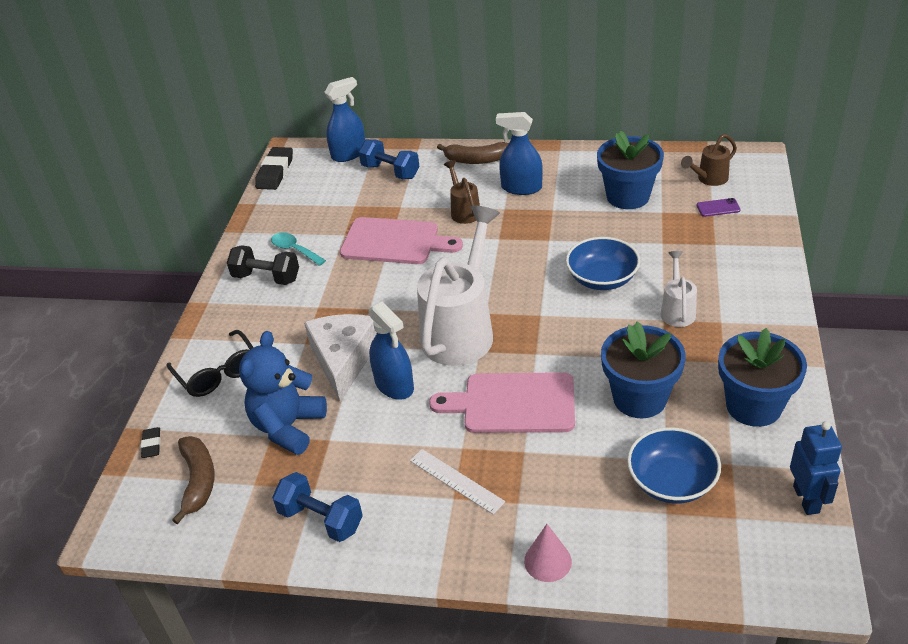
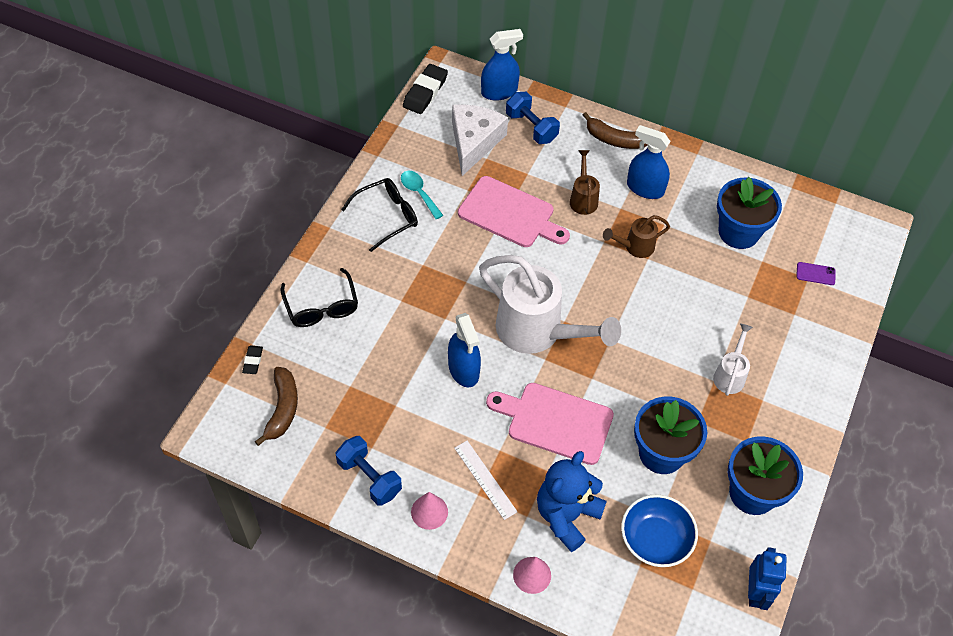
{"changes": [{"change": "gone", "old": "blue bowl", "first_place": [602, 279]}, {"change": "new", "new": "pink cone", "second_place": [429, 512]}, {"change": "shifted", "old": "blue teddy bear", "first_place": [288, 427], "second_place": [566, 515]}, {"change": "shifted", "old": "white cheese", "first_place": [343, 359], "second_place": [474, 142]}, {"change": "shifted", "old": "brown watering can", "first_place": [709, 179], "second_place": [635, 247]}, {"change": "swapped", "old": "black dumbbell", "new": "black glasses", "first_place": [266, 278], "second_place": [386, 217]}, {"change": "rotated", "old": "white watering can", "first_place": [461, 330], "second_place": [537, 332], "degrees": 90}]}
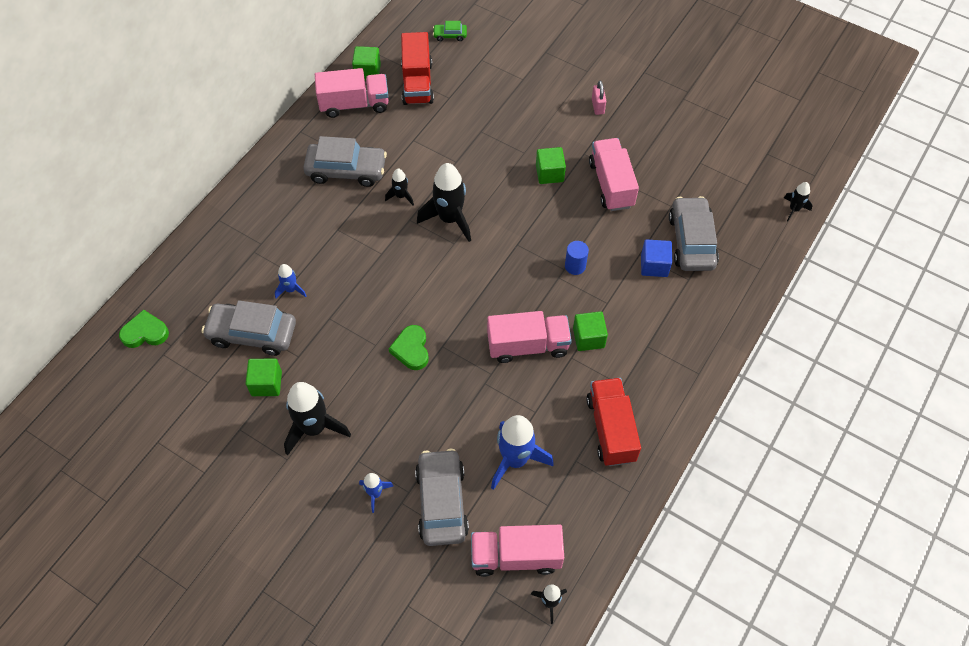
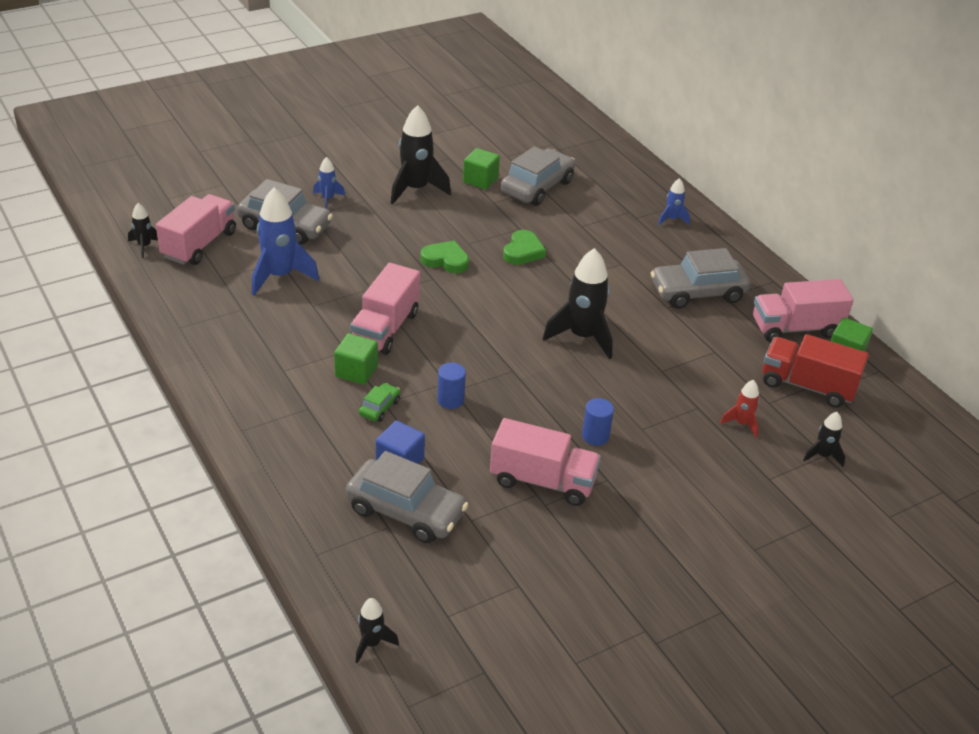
{"changes": [{"change": "gone", "old": "red truck", "first_place": [611, 429]}, {"change": "gone", "old": "pink padlock", "first_place": [597, 106]}, {"change": "new", "new": "red rocket", "second_place": [741, 424]}, {"change": "shifted", "old": "green heart", "first_place": [145, 332], "second_place": [523, 251]}, {"change": "shifted", "old": "blue rocket", "first_place": [291, 289], "second_place": [672, 219]}, {"change": "shifted", "old": "black rocket", "first_place": [401, 196], "second_place": [822, 456]}, {"change": "shifted", "old": "green car", "first_place": [450, 35], "second_place": [379, 408]}, {"change": "swapped", "old": "green cube", "new": "blue cylinder", "first_place": [549, 173], "second_place": [595, 436]}, {"change": "rotated", "old": "grey car", "first_place": [346, 170], "second_place": [697, 293], "degrees": 45}, {"change": "rotated", "old": "pink truck", "first_place": [354, 104], "second_place": [795, 328], "degrees": 60}]}
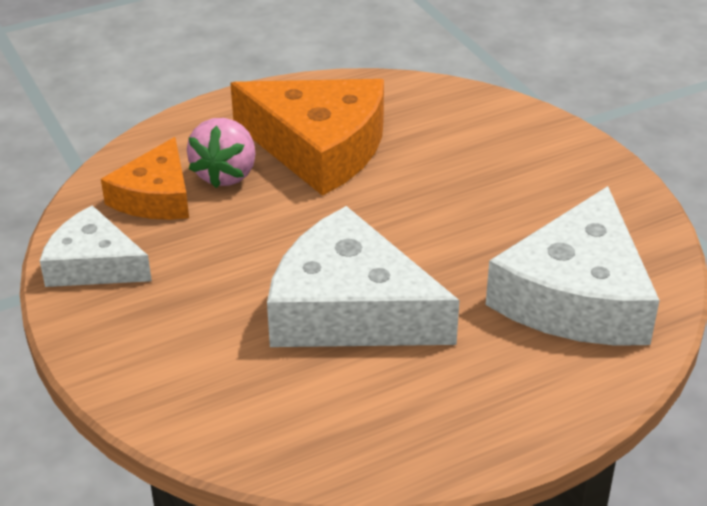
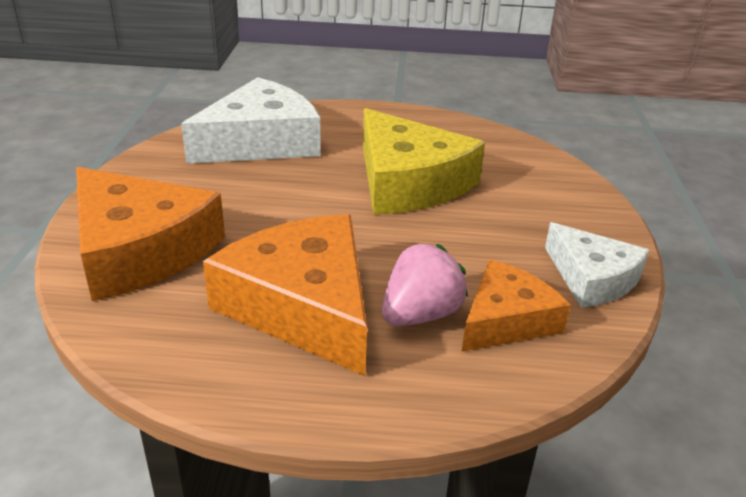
{"changes": [{"change": "new", "new": "orange cheese", "second_place": [139, 250]}, {"change": "repainted", "old": "white cheese", "new": "yellow cheese", "first_place": [349, 309], "second_place": [408, 182]}]}
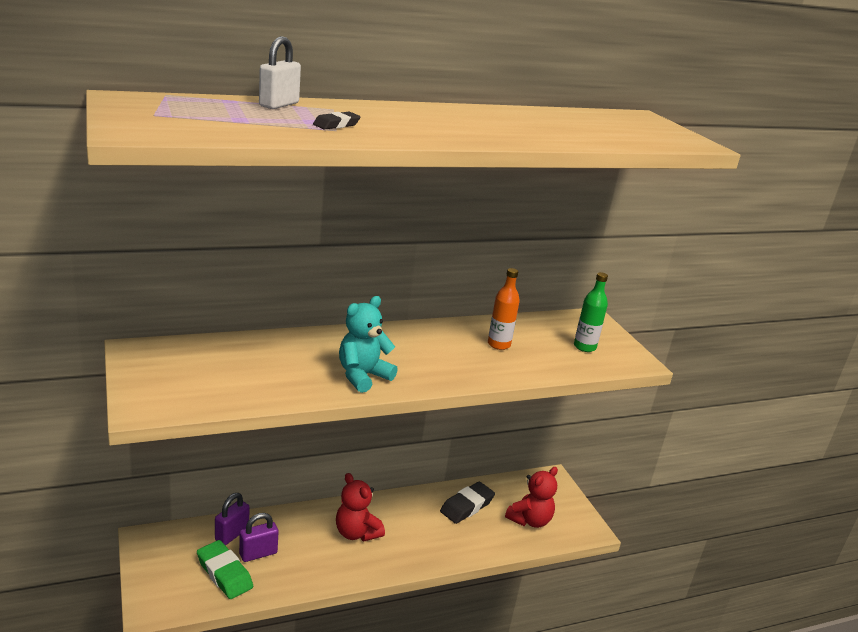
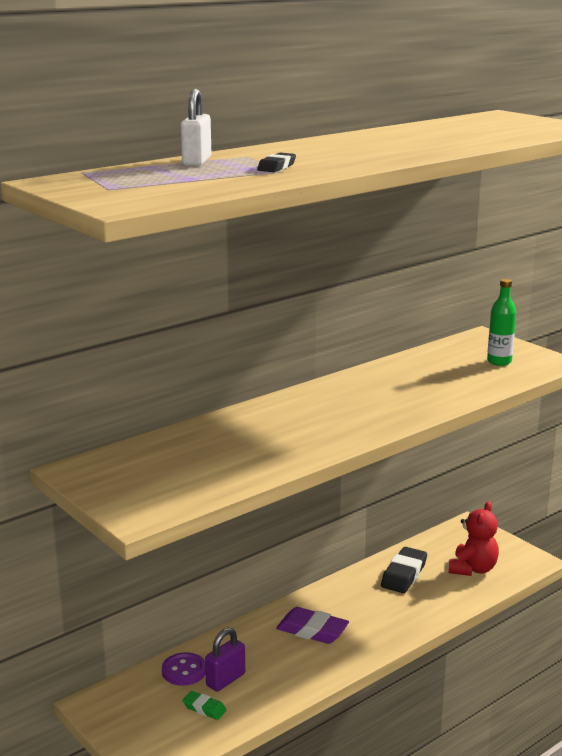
{"changes": [{"change": "gone", "old": "turquoise teddy bear", "first_place": [363, 376]}, {"change": "gone", "old": "orange bottle", "first_place": [498, 344]}, {"change": "swapped", "old": "purple padlock", "new": "purple button", "first_place": [232, 534], "second_place": [184, 671]}, {"change": "swapped", "old": "red teddy bear", "new": "purple eraser", "first_place": [356, 533], "second_place": [312, 631]}, {"change": "scaled", "old": "green eraser", "first_place": [224, 573], "second_place": [204, 708], "factor": 0.55}]}
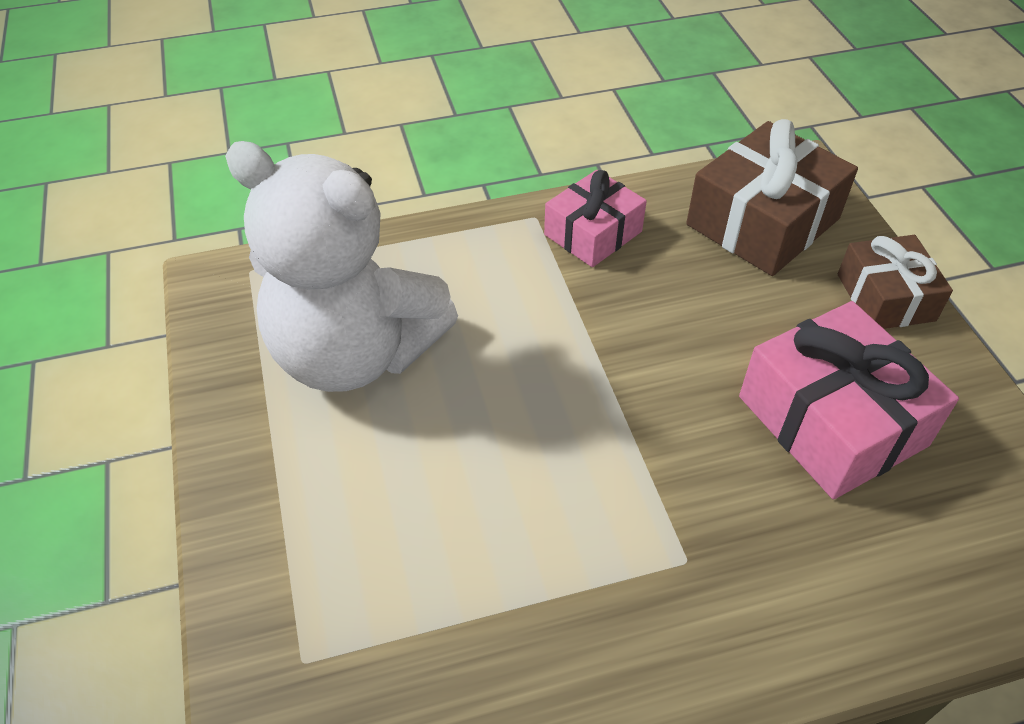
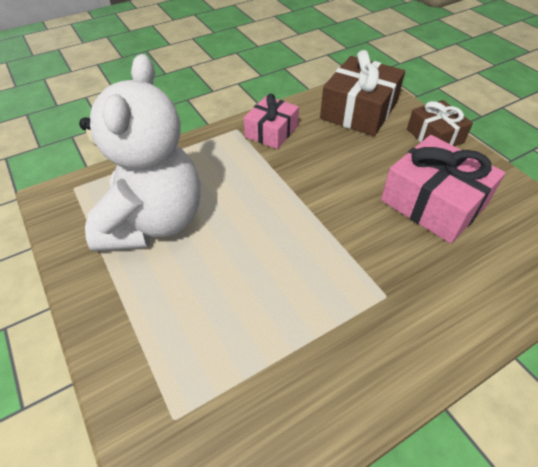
{"changes": [{"change": "rotated", "old": "white teddy bear", "first_place": [355, 353], "second_place": [153, 222], "degrees": -90}]}
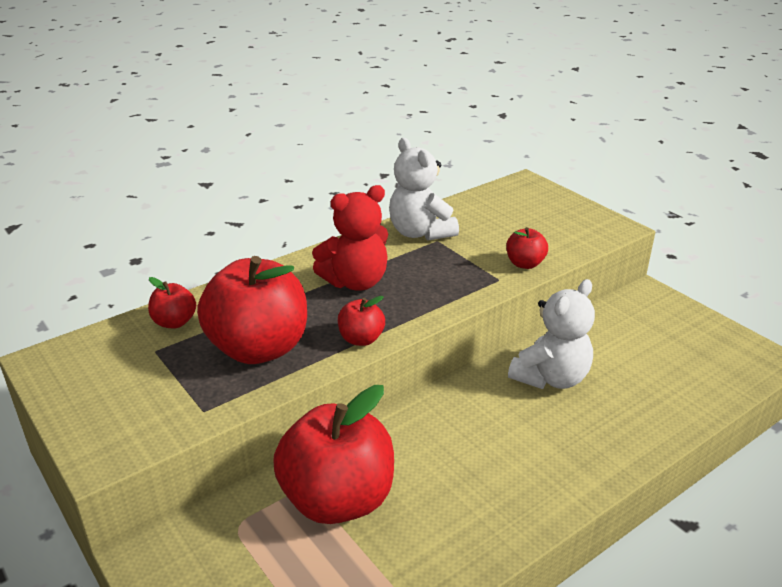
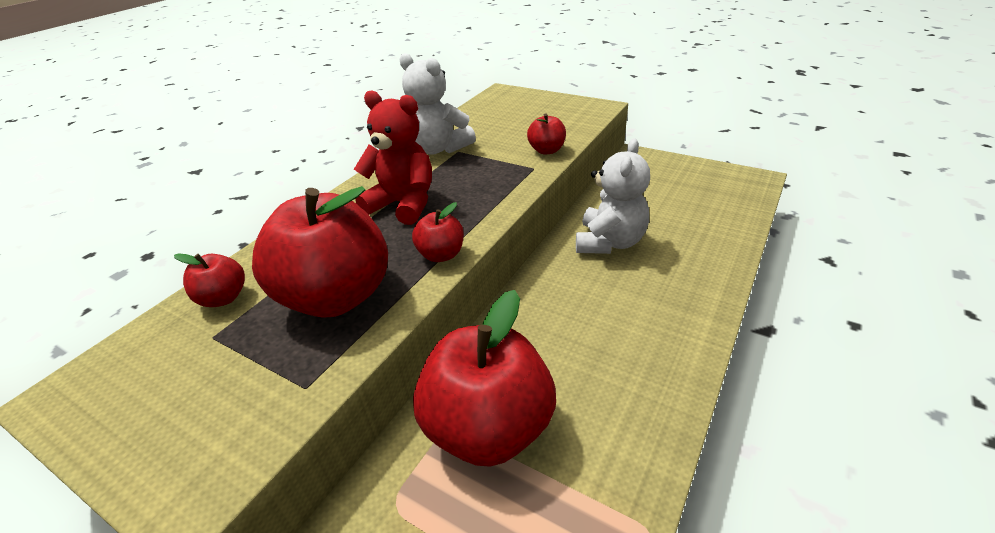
{"changes": [{"change": "rotated", "old": "red teddy bear", "first_place": [355, 282], "second_place": [403, 204], "degrees": -105}]}
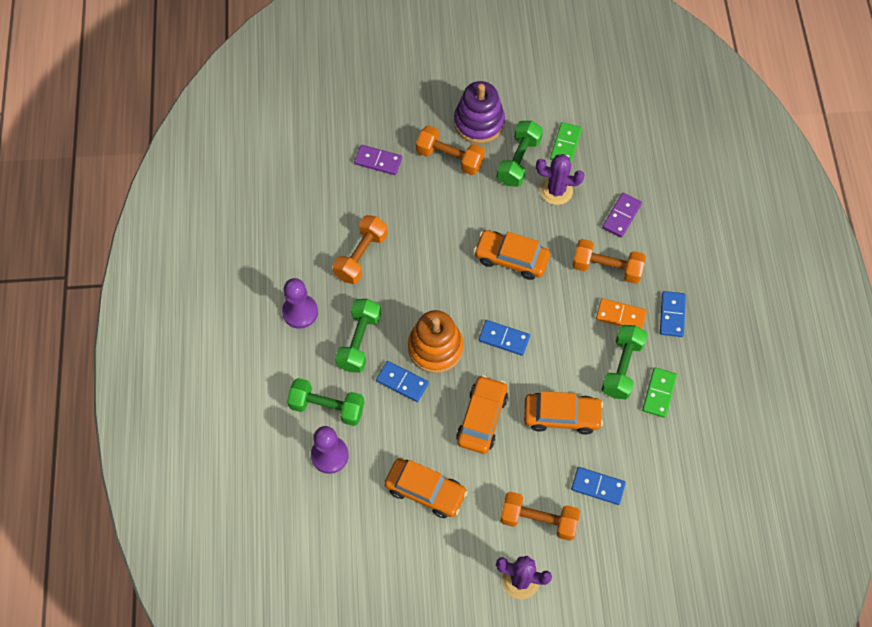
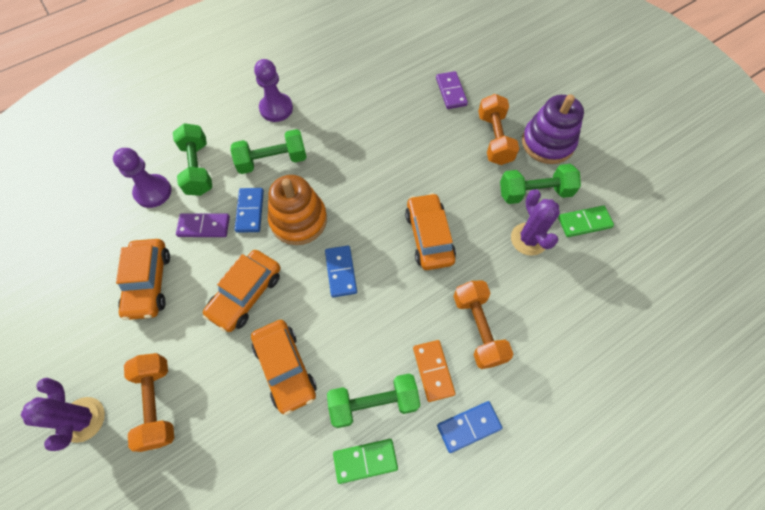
{"changes": [{"change": "gone", "old": "orange dumbbell", "first_place": [361, 256]}, {"change": "gone", "old": "blue domino", "first_place": [597, 486]}, {"change": "shifted", "old": "purple domino", "first_place": [621, 216], "second_place": [204, 226]}, {"change": "rotated", "old": "orange car", "first_place": [482, 418], "second_place": [246, 294], "degrees": 135}]}
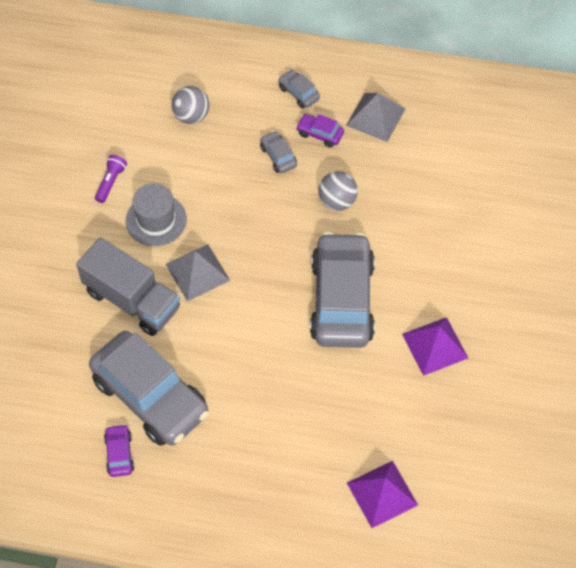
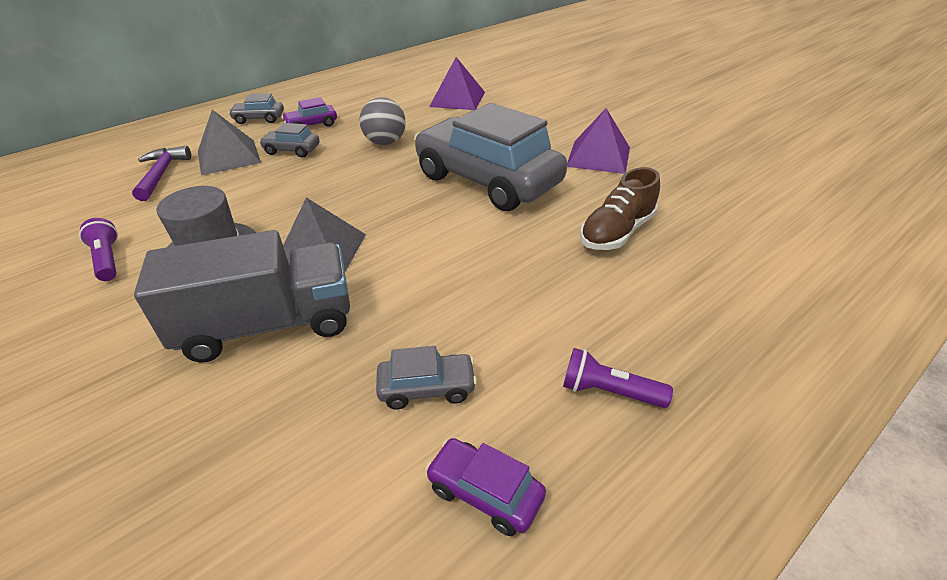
{"changes": [{"change": "new", "new": "purple flashlight", "second_place": [608, 391]}, {"change": "new", "new": "brown shoe", "second_place": [617, 232]}, {"change": "shifted", "old": "grey pyramid", "first_place": [375, 117], "second_place": [228, 156]}, {"change": "shifted", "old": "purple pyramid", "first_place": [382, 493], "second_place": [457, 99]}, {"change": "swapped", "old": "grey ball", "new": "purple hammer", "first_place": [191, 116], "second_place": [162, 174]}, {"change": "scaled", "old": "grey car", "first_place": [150, 396], "second_place": [427, 388], "factor": 0.41}]}
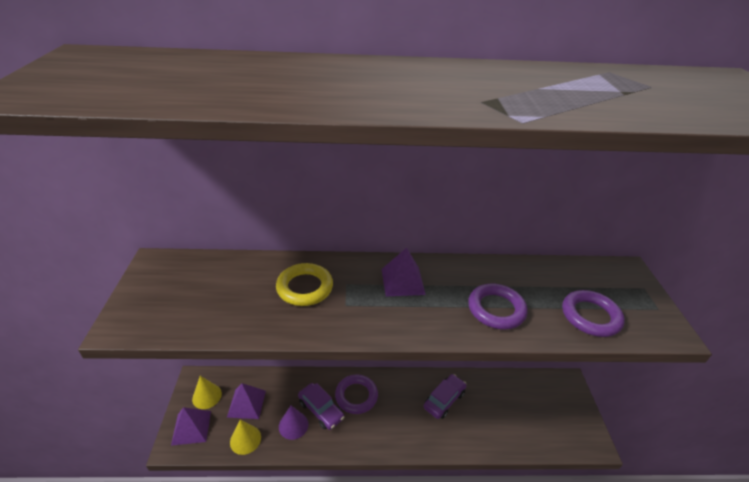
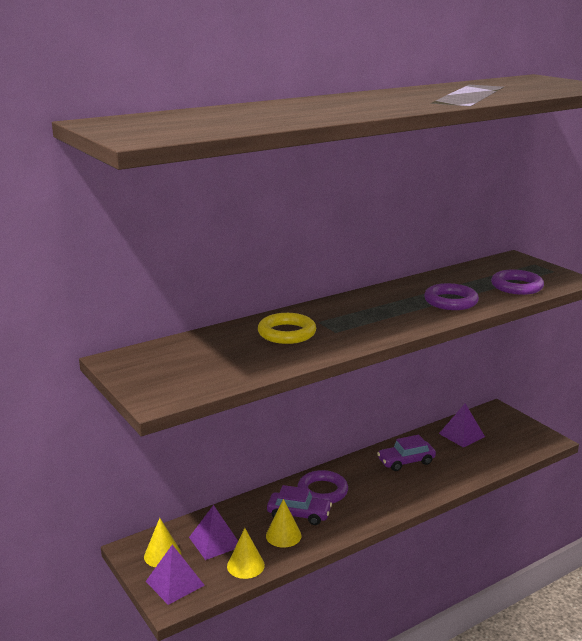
{"changes": [{"change": "shifted", "old": "purple pyramid", "first_place": [403, 281], "second_place": [462, 435]}, {"change": "repainted", "old": "purple cone", "new": "yellow cone", "first_place": [293, 425], "second_place": [283, 535]}, {"change": "rotated", "old": "purple car", "first_place": [444, 400], "second_place": [406, 461], "degrees": -120}]}
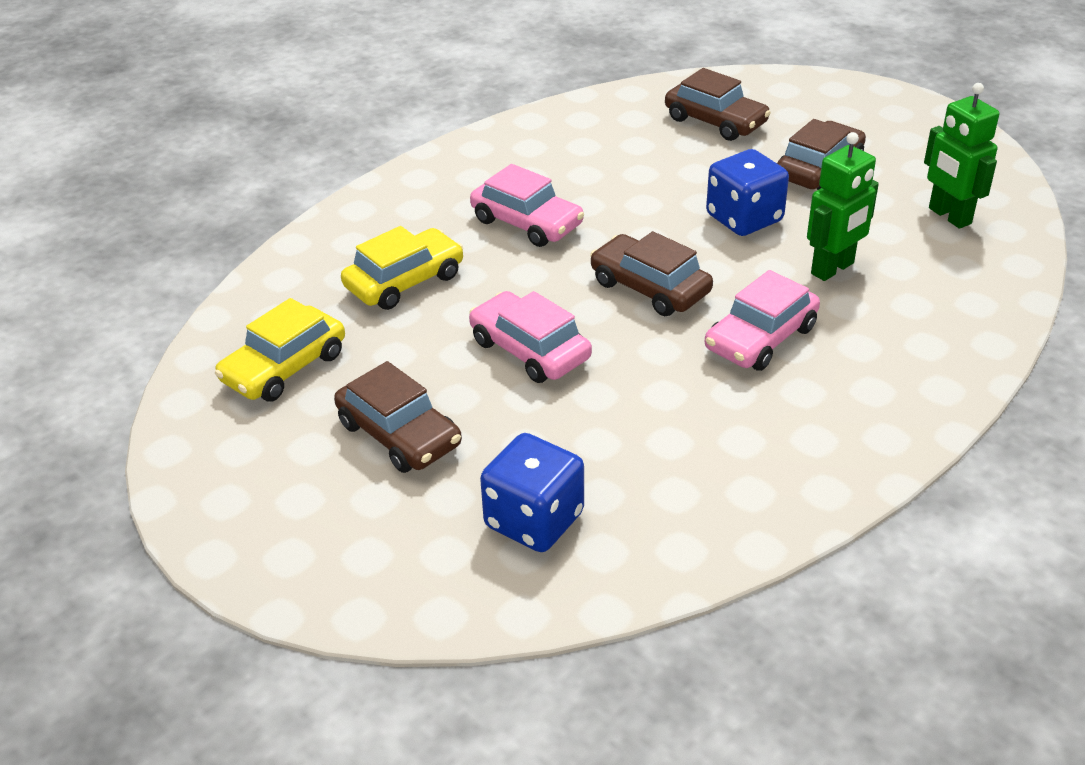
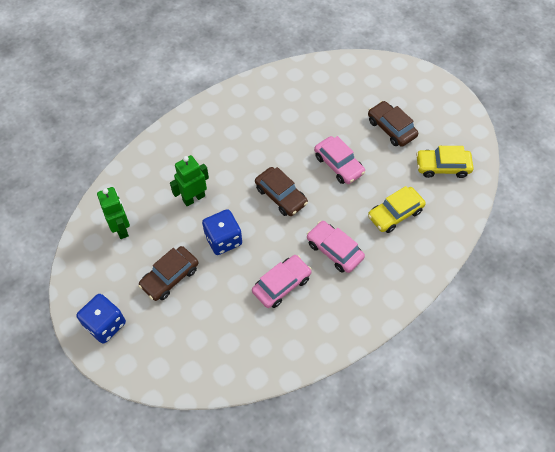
{"changes": [{"change": "gone", "old": "brown car", "first_place": [715, 121]}, {"change": "shifted", "old": "blue dice", "first_place": [534, 520], "second_place": [105, 324]}, {"change": "shifted", "old": "pink car", "first_place": [760, 338], "second_place": [281, 285]}, {"change": "rotated", "old": "yellow car", "first_place": [284, 367], "second_place": [442, 167], "degrees": -135}]}
